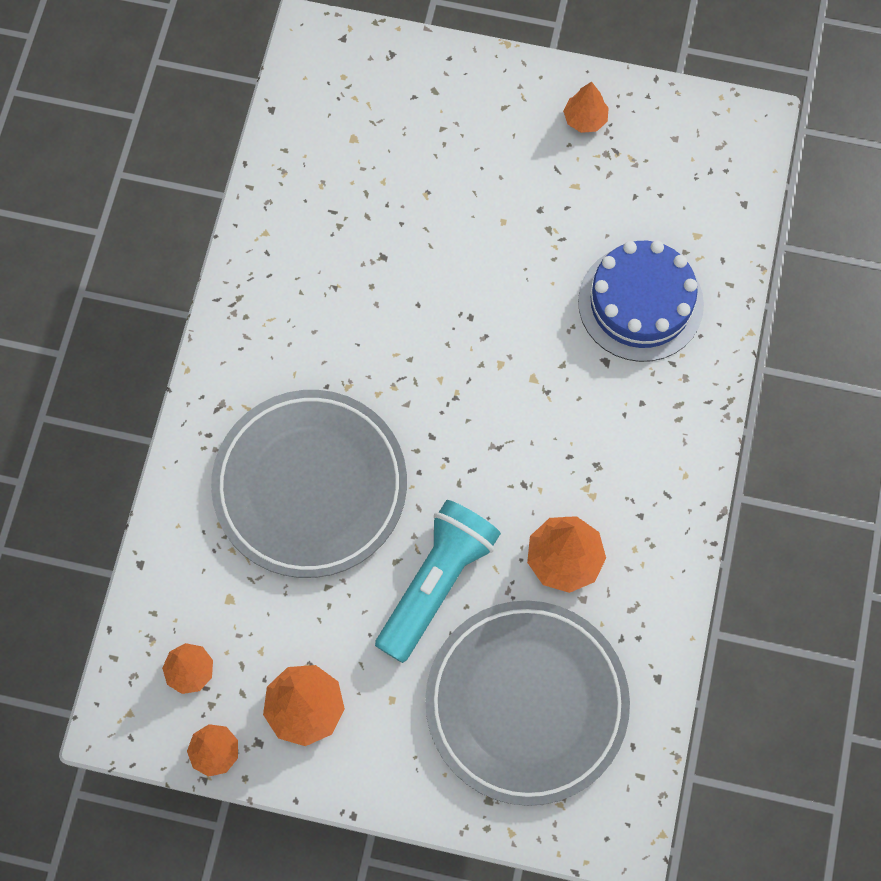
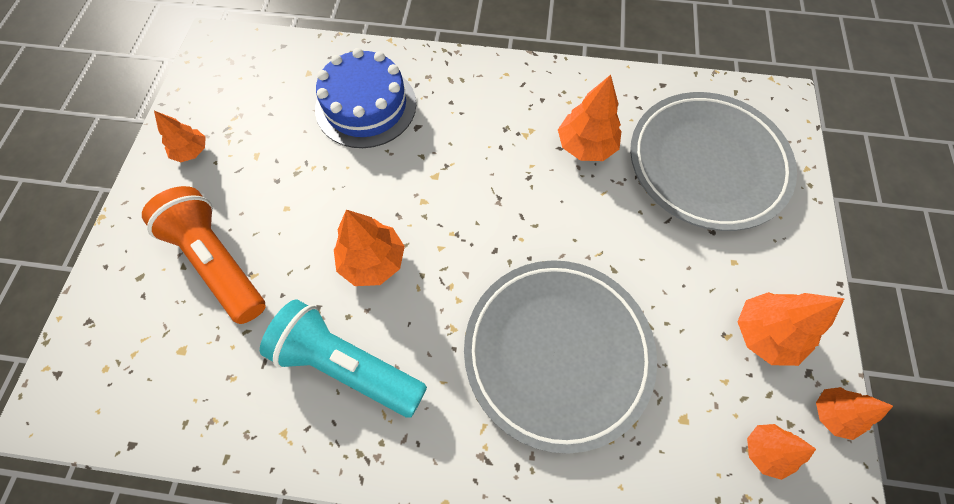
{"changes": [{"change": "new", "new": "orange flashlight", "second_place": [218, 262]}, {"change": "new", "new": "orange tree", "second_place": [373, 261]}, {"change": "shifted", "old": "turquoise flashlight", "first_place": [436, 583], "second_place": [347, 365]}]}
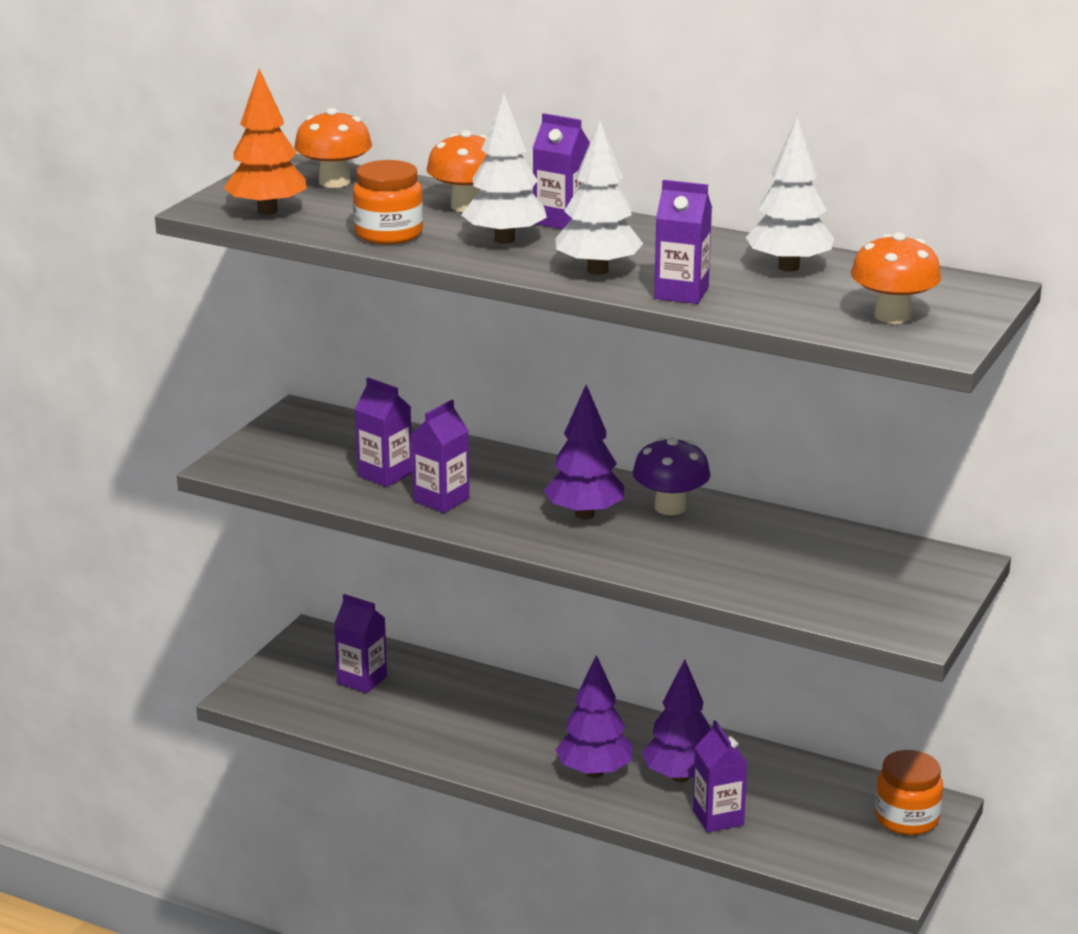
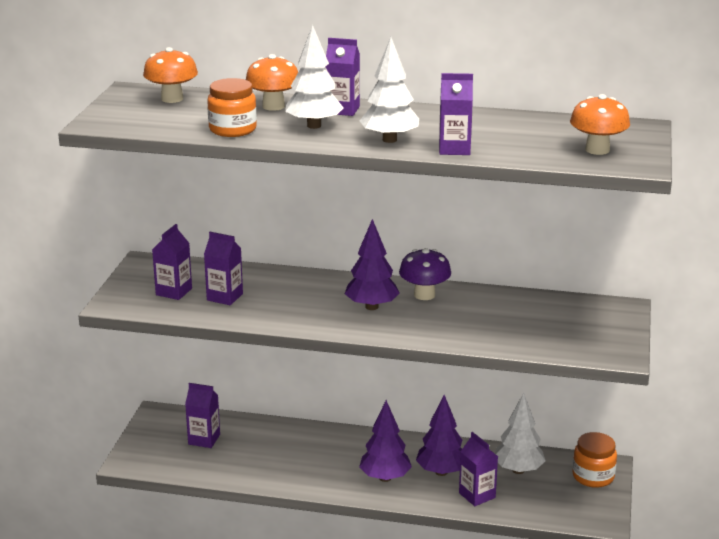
{"changes": [{"change": "gone", "old": "orange tree", "first_place": [267, 211]}, {"change": "shifted", "old": "purple carton", "first_place": [441, 500], "second_place": [174, 292]}, {"change": "shifted", "old": "white tree", "first_place": [789, 267], "second_place": [518, 470]}]}
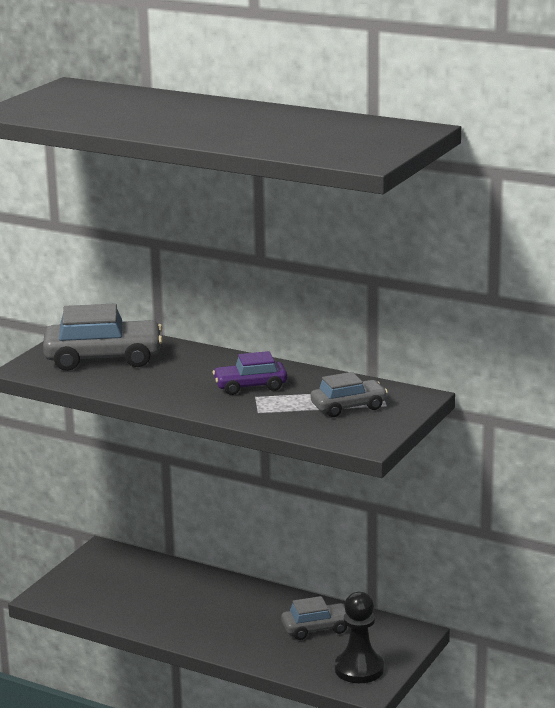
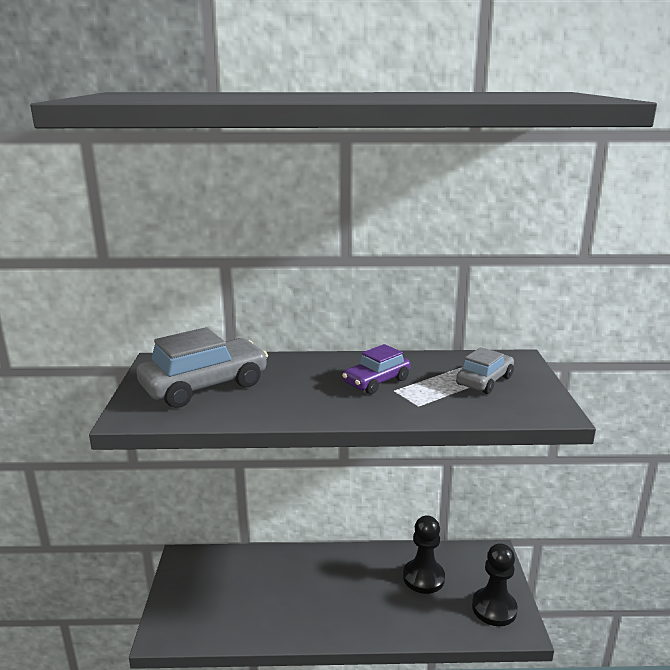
{"changes": [{"change": "swapped", "old": "grey car", "new": "black pawn", "first_place": [316, 628], "second_place": [423, 577]}]}
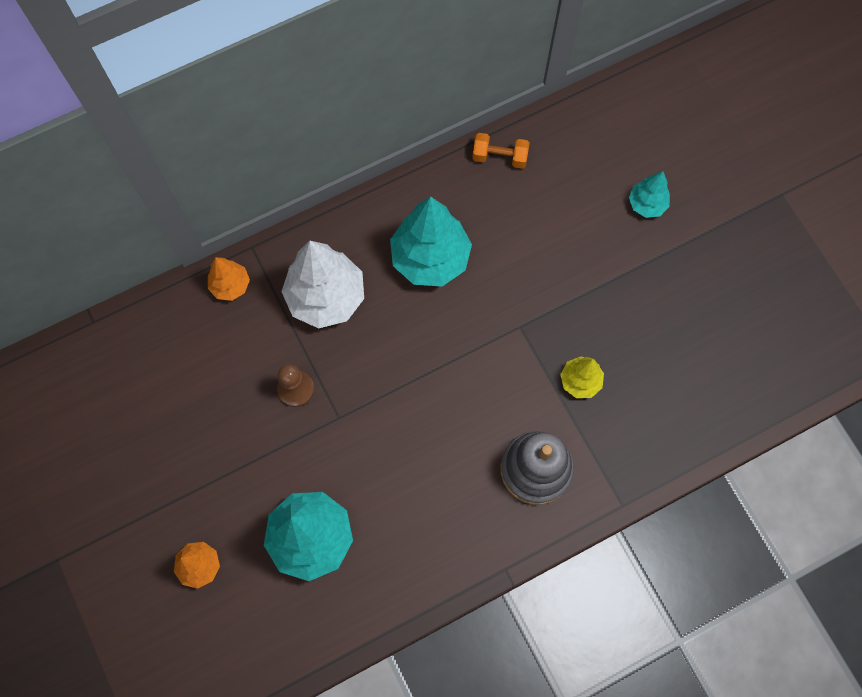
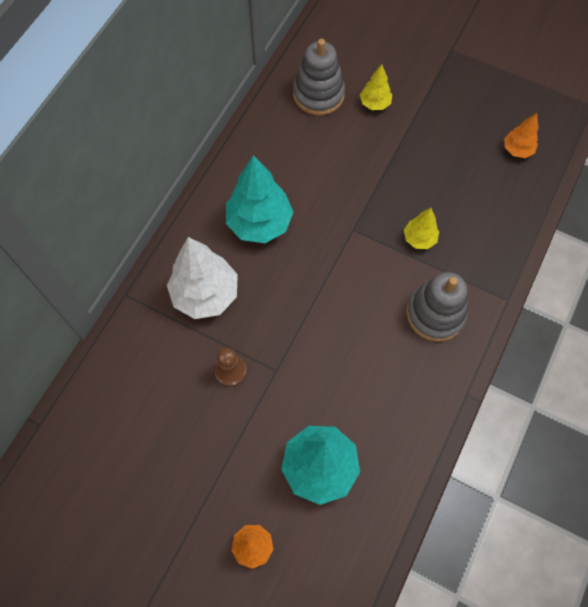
{"changes": [{"change": "gone", "old": "orange dumbbell", "first_place": [500, 157]}, {"change": "new", "new": "grey stacking toy", "second_place": [318, 94]}, {"change": "shifted", "old": "orange tree", "first_place": [230, 285], "second_place": [517, 150]}, {"change": "repainted", "old": "turquoise tree", "new": "yellow tree", "first_place": [647, 204], "second_place": [375, 104]}]}
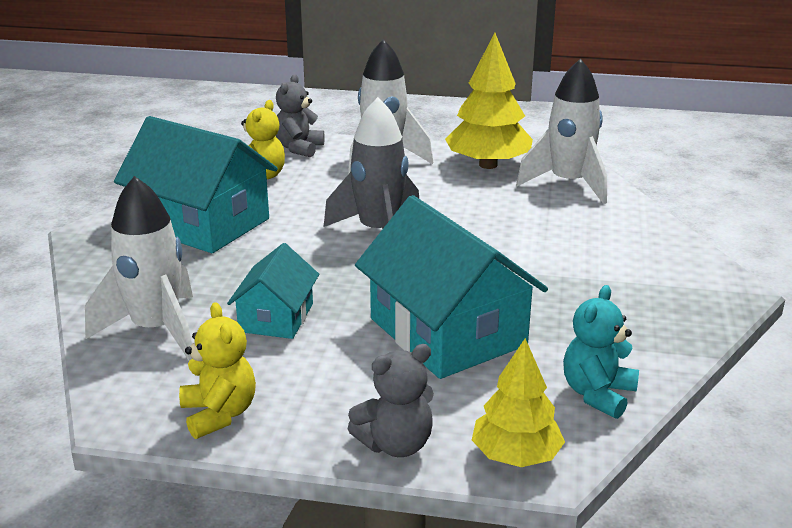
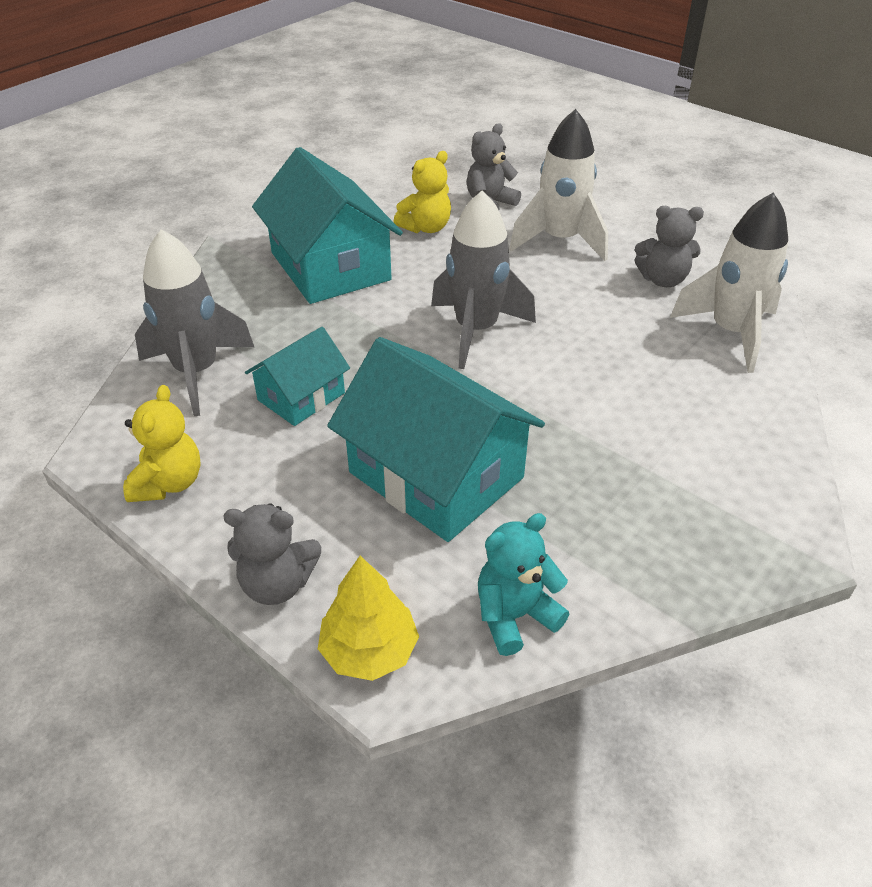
{"changes": [{"change": "swapped", "old": "yellow tree", "new": "grey teddy bear", "first_place": [488, 165], "second_place": [663, 280]}, {"change": "repainted", "old": "white rocket", "new": "grey rocket", "first_place": [156, 330], "second_place": [197, 372]}, {"change": "rotated", "old": "turquoise house", "first_place": [447, 332], "second_place": [436, 475], "degrees": -45}]}
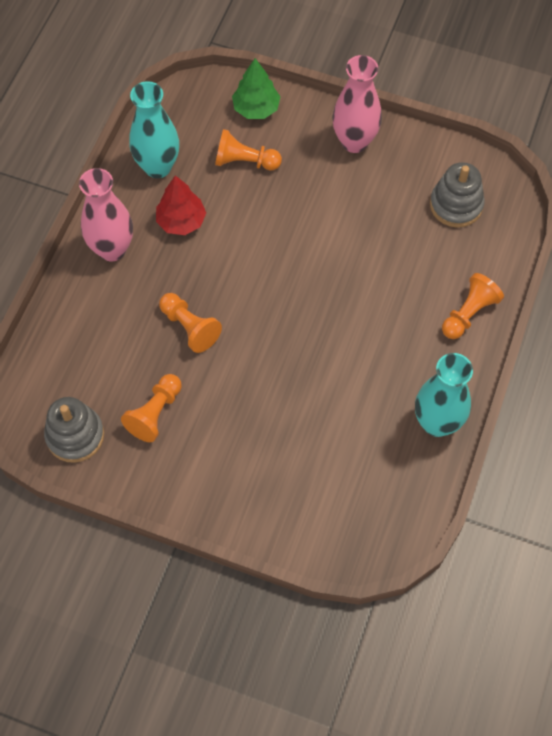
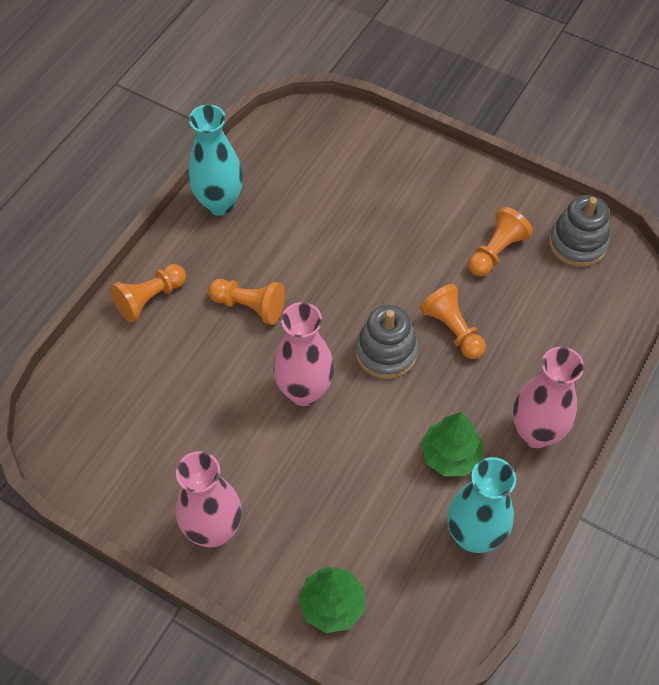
{"changes": [{"change": "new", "new": "pink vase", "second_place": [304, 391]}, {"change": "shifted", "old": "orange pawn", "first_place": [245, 161], "second_place": [249, 306]}, {"change": "shifted", "old": "grey stacking toy", "first_place": [456, 205], "second_place": [386, 352]}, {"change": "repainted", "old": "red tree", "new": "green tree", "first_place": [181, 221], "second_place": [450, 455]}]}
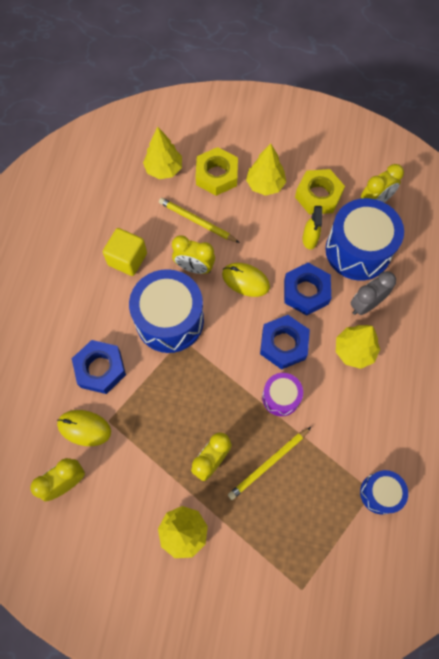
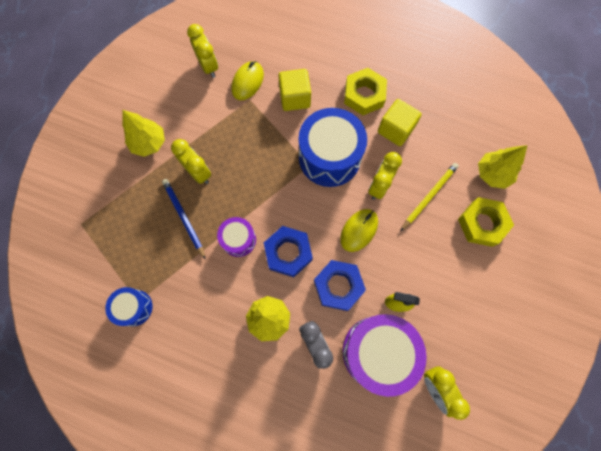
{"changes": [{"change": "gone", "old": "yellow tree", "first_place": [265, 184]}, {"change": "shifted", "old": "yellow nut", "first_place": [318, 196], "second_place": [364, 95]}, {"change": "swapped", "old": "blue nut", "new": "yellow cube", "first_place": [100, 369], "second_place": [295, 98]}, {"change": "repainted", "old": "yellow pencil", "new": "blue pencil", "first_place": [269, 464], "second_place": [184, 218]}, {"change": "repainted", "old": "blue drum", "new": "purple drum", "first_place": [358, 250], "second_place": [377, 352]}]}
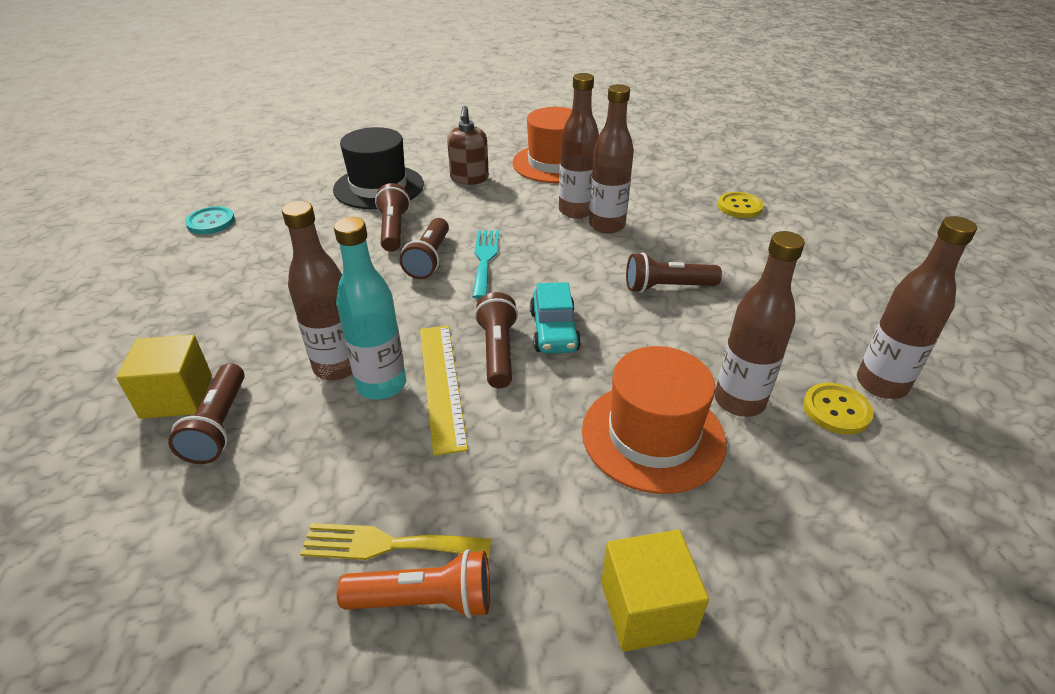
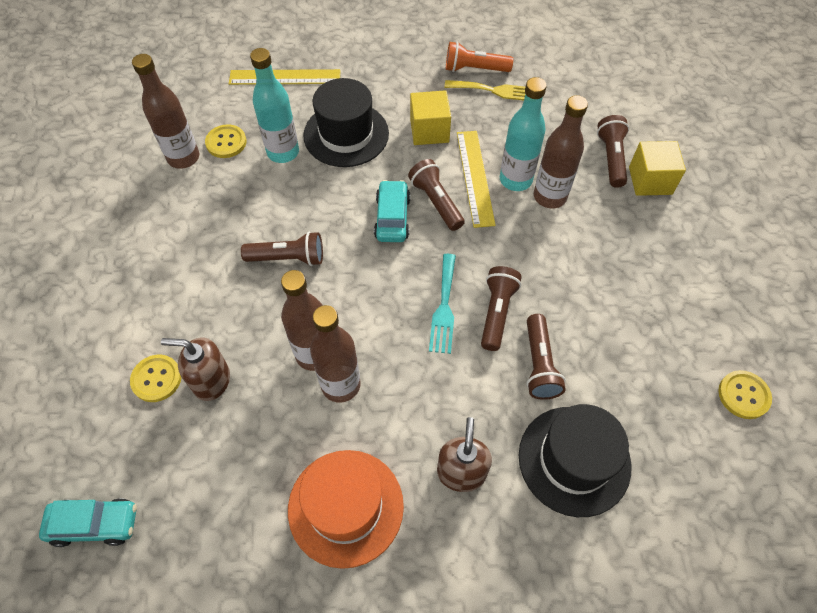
{"changes": [{"change": "new", "new": "turquoise car", "second_place": [95, 524]}, {"change": "new", "new": "brown soap dispenser", "second_place": [211, 380]}, {"change": "new", "new": "yellow ruler", "second_place": [285, 77]}, {"change": "shifted", "old": "yellow cube", "first_place": [646, 609], "second_place": [429, 131]}, {"change": "repainted", "old": "turquoise button", "new": "yellow button", "first_place": [211, 222], "second_place": [743, 395]}, {"change": "repainted", "old": "orange hat", "new": "black hat", "first_place": [653, 436], "second_place": [346, 134]}, {"change": "repainted", "old": "brown bottle", "new": "turquoise bottle", "first_place": [739, 401], "second_place": [283, 152]}, {"change": "rotated", "old": "brown flashlight", "first_place": [498, 351], "second_place": [436, 202], "degrees": 150}]}
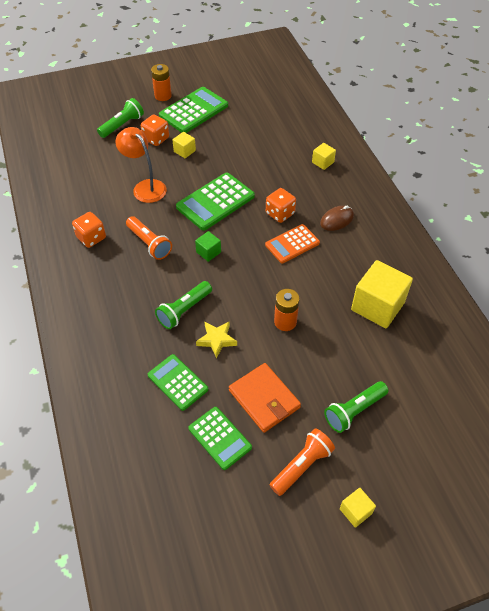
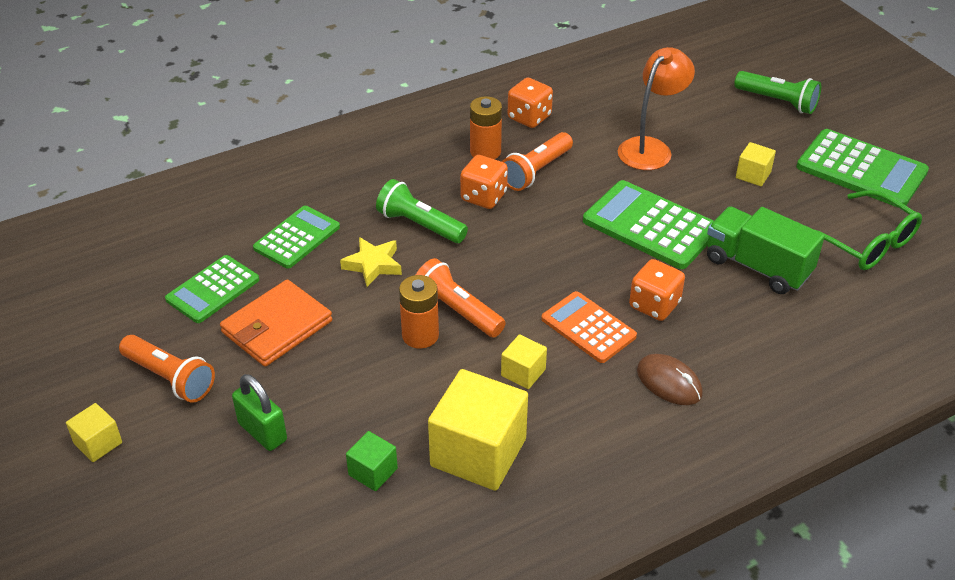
{"changes": [{"change": "new", "new": "orange flashlight", "second_place": [457, 311]}, {"change": "new", "new": "green truck", "second_place": [757, 266]}, {"change": "new", "new": "green glasses", "second_place": [864, 242]}, {"change": "shifted", "old": "orange dice", "first_place": [156, 139], "second_place": [483, 197]}, {"change": "shifted", "old": "orange battery", "first_place": [163, 96], "second_place": [485, 152]}, {"change": "shifted", "old": "green cube", "first_place": [208, 252], "second_place": [373, 472]}, {"change": "shifted", "old": "yellow cube", "first_place": [323, 162], "second_place": [523, 372]}, {"change": "swapped", "old": "green flashlight", "new": "green padlock", "first_place": [354, 411], "second_place": [262, 432]}]}
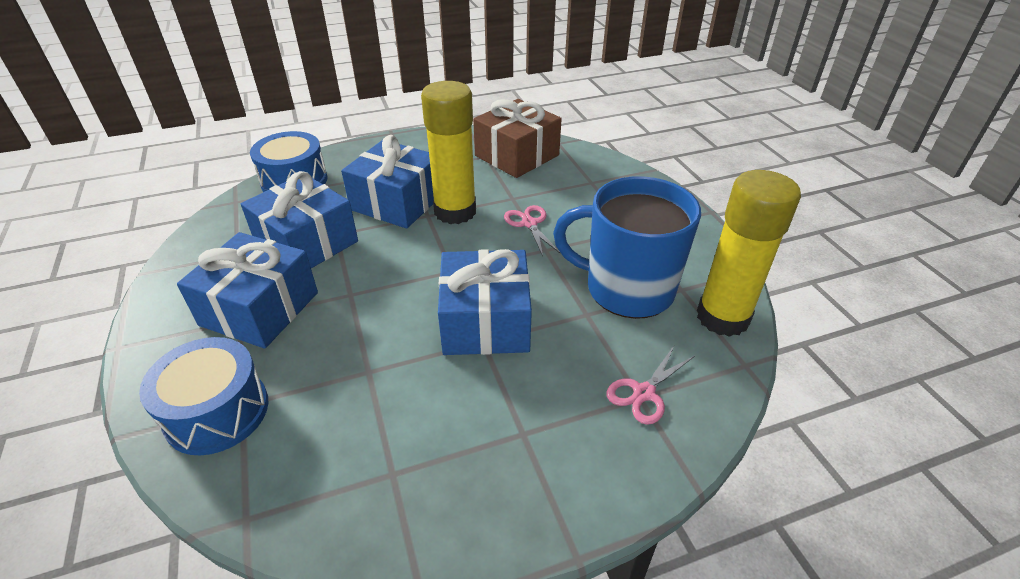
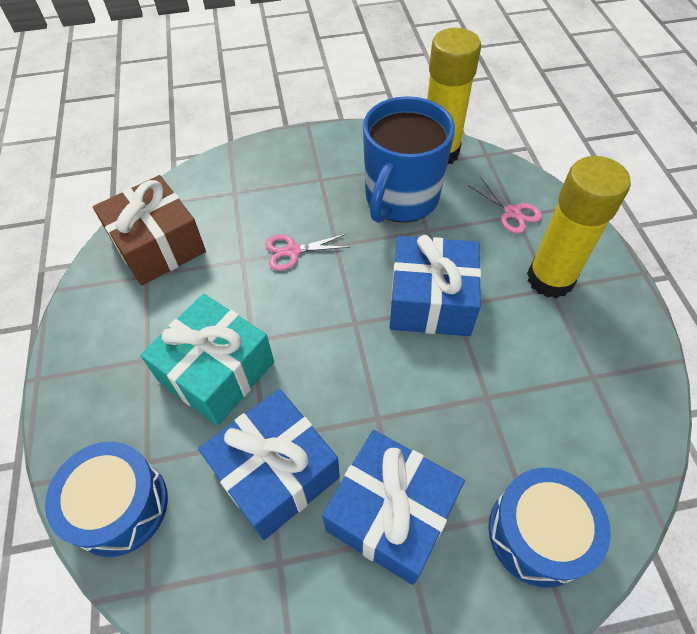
{"changes": [{"change": "shifted", "old": "yellow glue stick", "first_place": [455, 211], "second_place": [550, 279]}, {"change": "repainted", "old": "blue gift", "new": "turquoise gift", "first_place": [397, 202], "second_place": [216, 371]}]}
